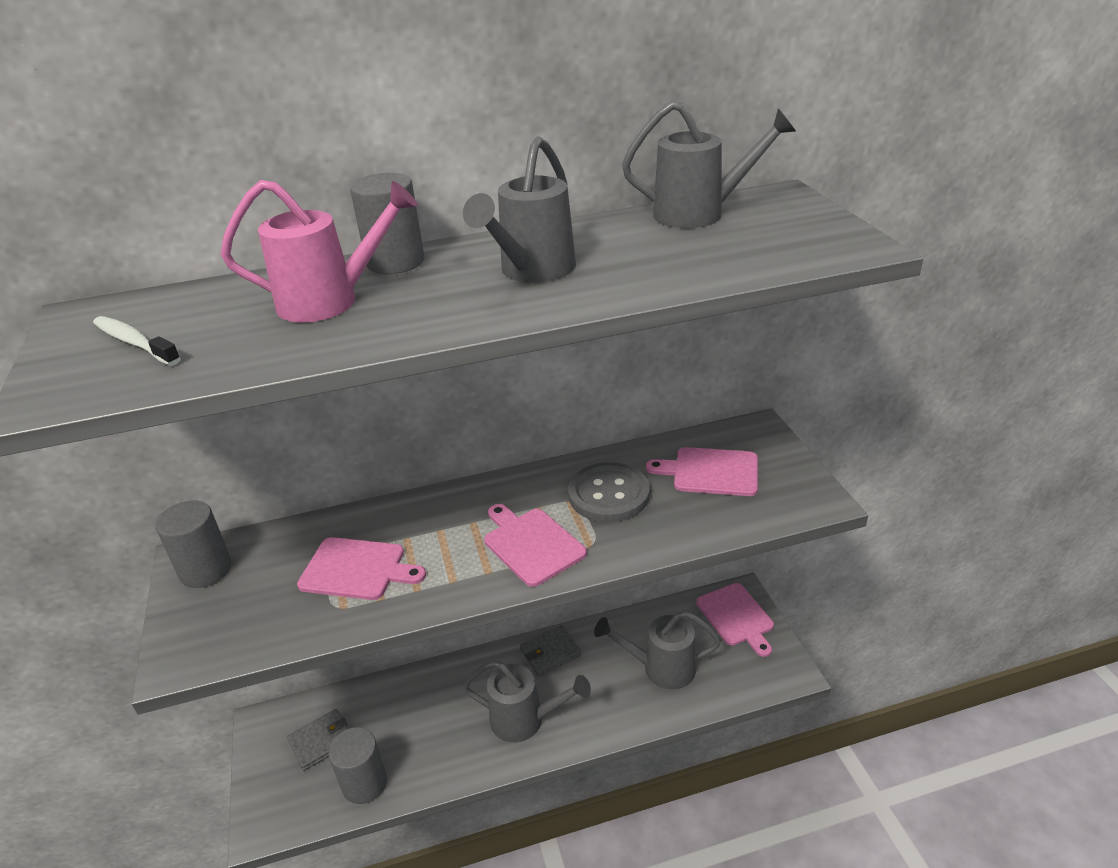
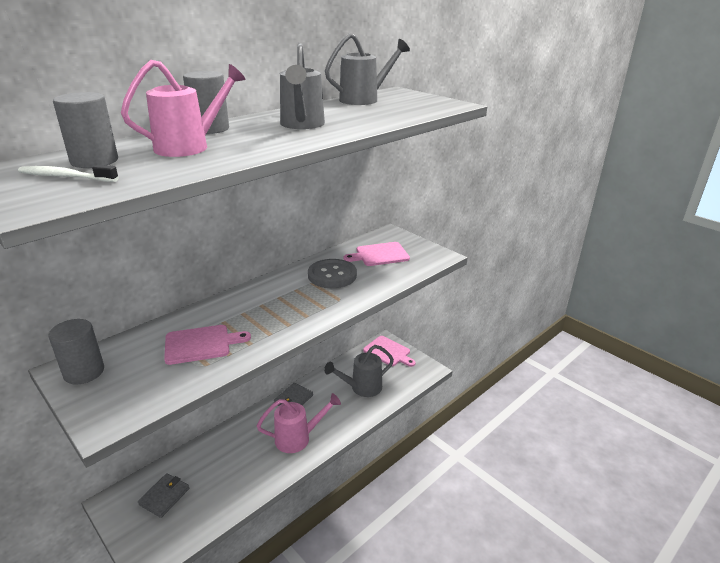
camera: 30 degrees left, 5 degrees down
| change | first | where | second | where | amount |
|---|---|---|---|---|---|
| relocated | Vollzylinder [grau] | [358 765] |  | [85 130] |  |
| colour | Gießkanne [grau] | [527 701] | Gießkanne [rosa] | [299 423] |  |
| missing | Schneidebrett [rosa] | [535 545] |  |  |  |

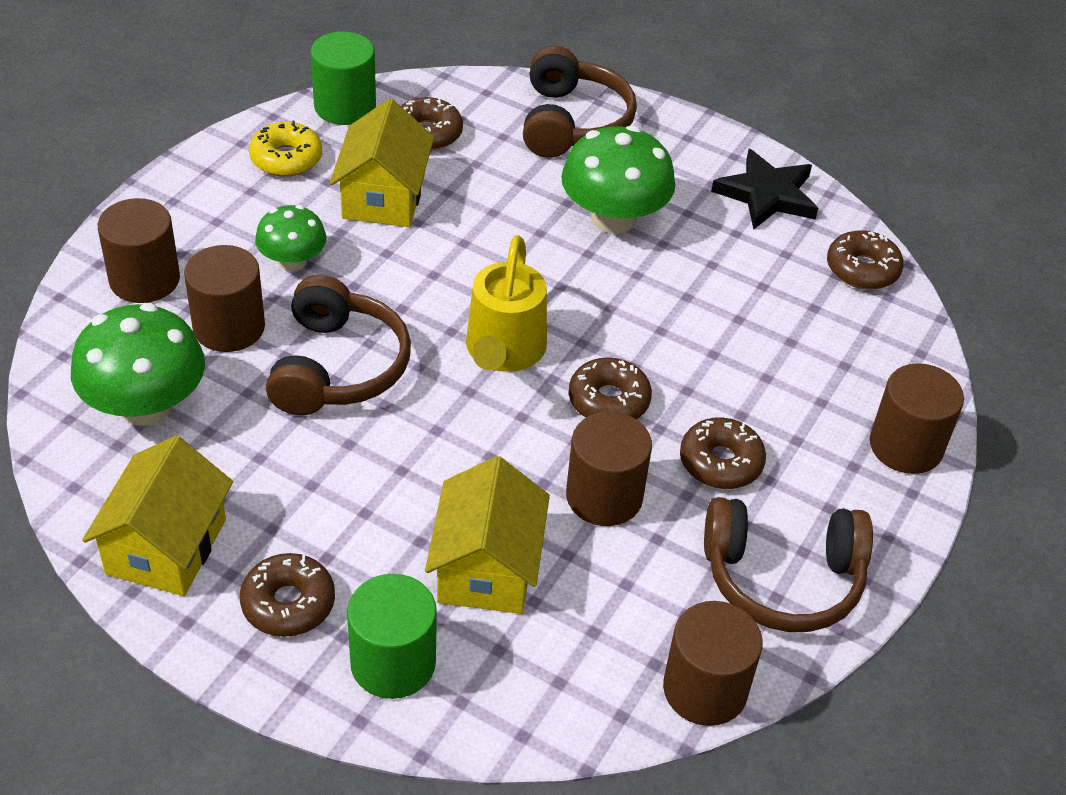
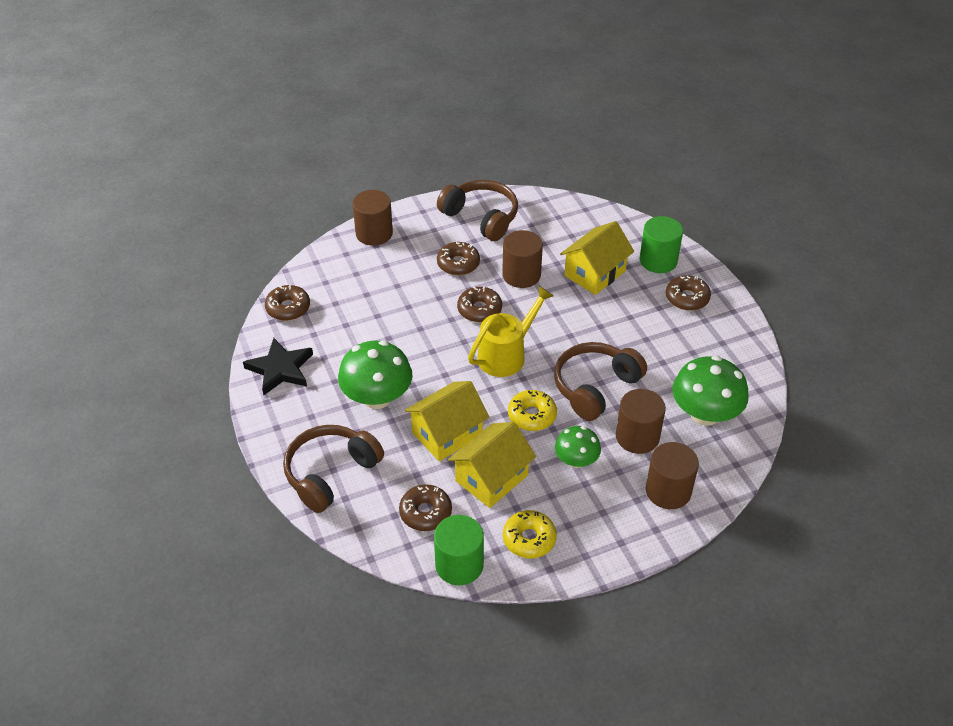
camera: 140 degrees left, 0 degrees up
| change | first | where | second | where | amount |
|---|---|---|---|---|---|
| relocated | Haus [gelb] | [157 516] |  | [447 421] |  |
| appeared |  |  | Donut [gelb] | [532 410] |  |
| missing | Vollzylinder [braun] | [713 663] |  |  |  |

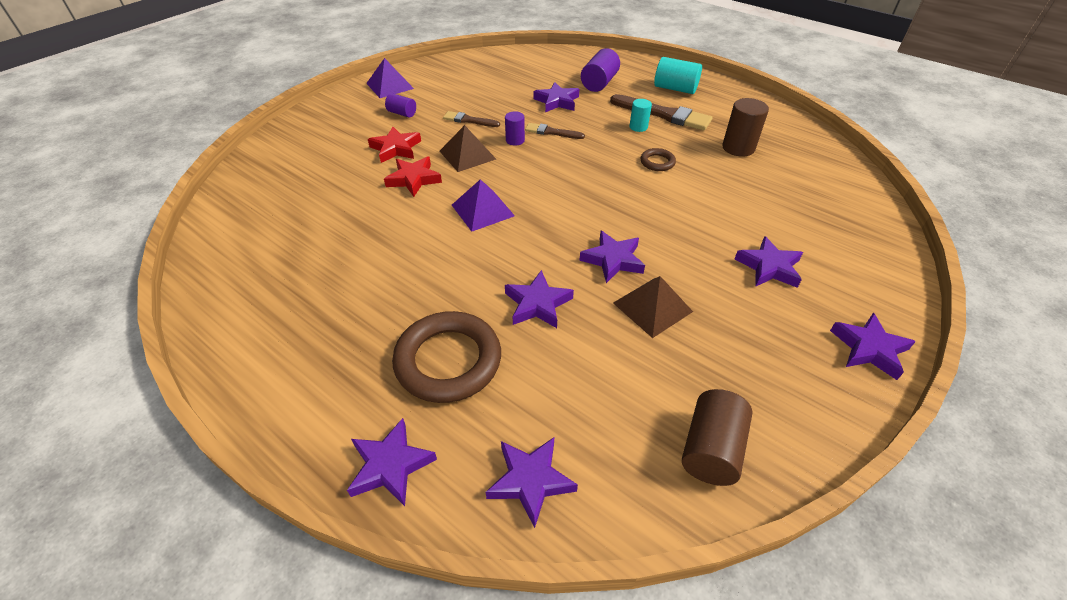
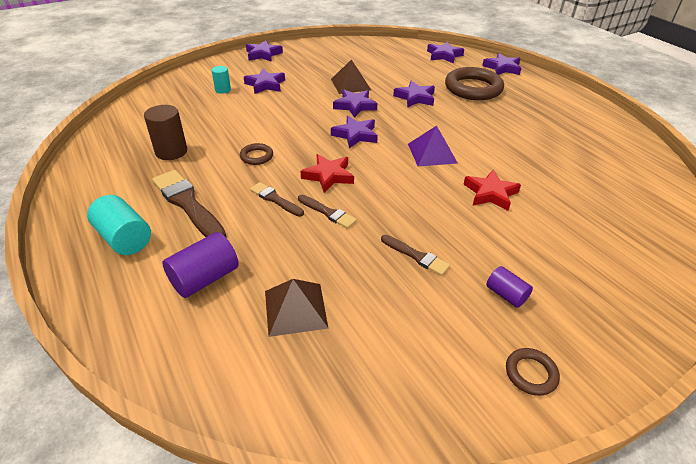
camera: 160 degrees left, 5 degrees down
| change | first | where | second | where | amount |
|---|---|---|---|---|---|
| relocated | Vollzylinder [türkis] | [640 115] |  | [221 80] |  |
| appeared |  |  | Pinsel [braun] | [277 199] |  |
| relocated | Pyramide [braun] | [468 148] |  | [297 308] |  |
| relocated | Stern [rot] | [394 145] |  | [327 173] |  |
| relocated | Stern [lila] | [556 97] |  | [354 132] |  |
| exchanged | Pyramide [lila] | [390 78] | Ring [braun] | [533 372] |  |
| missing | Vollzylinder [lila] | [515 128] |  |  |  |
| missing | Vollzylinder [braun] | [717 437] |  |  |  |

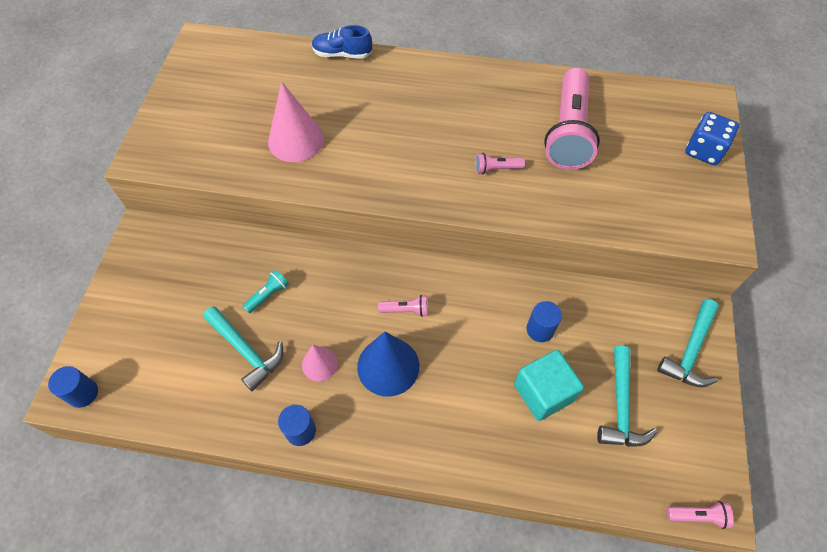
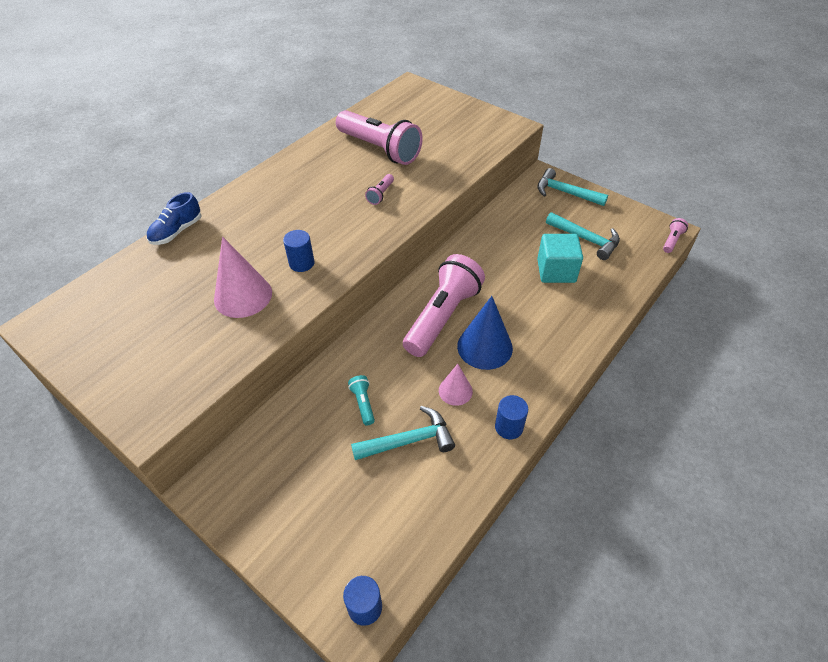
camera: 60 degrees left, 10 degrees down
| change | first | where | second | where | amount |
|---|---|---|---|---|---|
| relocated | Vollzylinder [blau] | [544 321] |  | [299 251] |  |
| size | Taschenlampe [rosa] | [403 306] |  | [444 305] | x2.47 |
| spun | Hammer [türkis] | [688 343] |  | [572 187] | 150 degrees clockwise |
| missing | Spielwürfel [blau] | [712 138] |  |  |  |

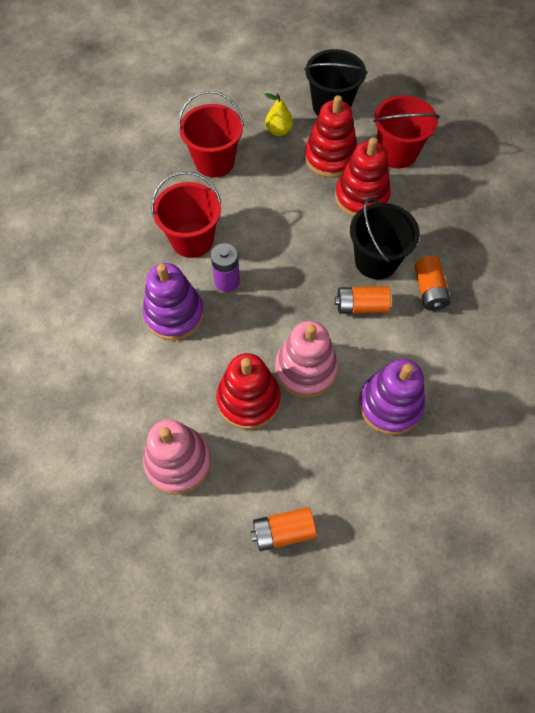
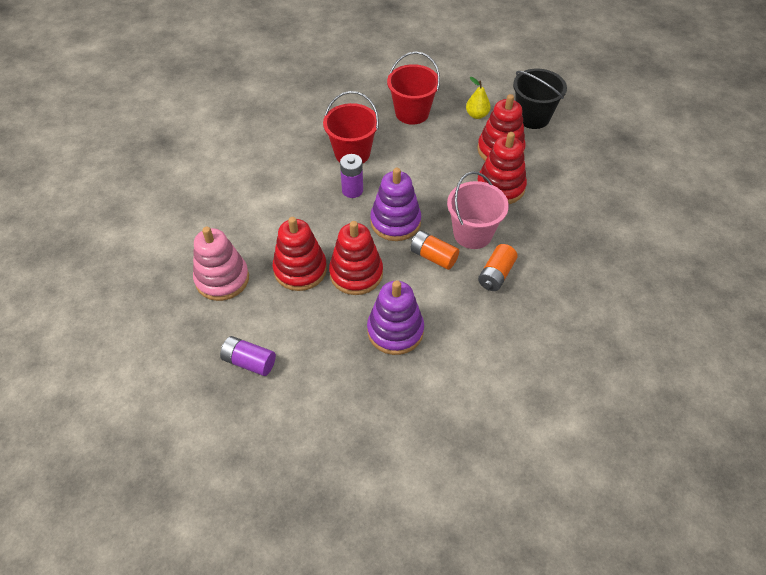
camera: 35 degrees right, 10 degrees down
| change | first | where | second | where | amount |
|---|---|---|---|---|---|
| colour | Batterie [orange] | [284 529] | Batterie [lila] | [248 356] |  |
| colour | Stapelspielzeug [rosa] | [306 359] | Stapelspielzeug [rot] | [356 258] |  |
| relocated | Stapelspielzeug [lila] | [173 301] |  | [395 204] |  |
| colour | Eimer [schwarz] | [385 238] | Eimer [rosa] | [478 210] |  |
| missing | Eimer [rot] | [406 131] |  |  |  |

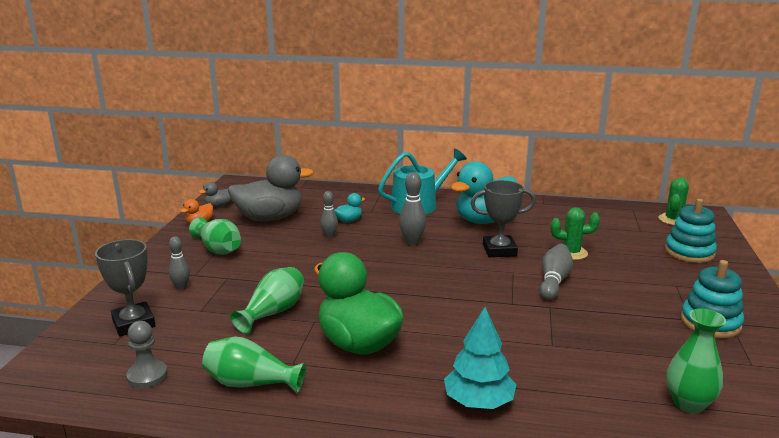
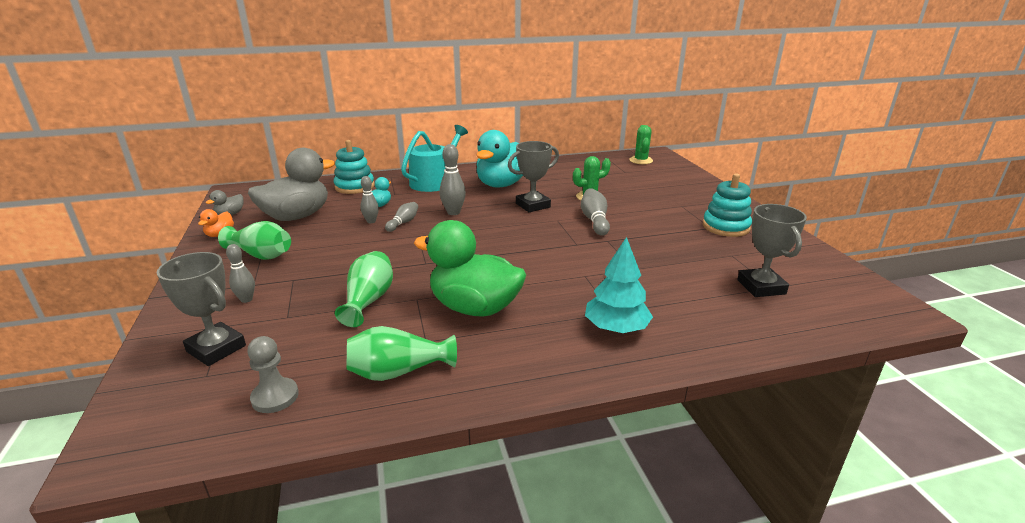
camera: 25 degrees left, 5 degrees up
| change | first | where | second | where | amount |
|---|---|---|---|---|---|
| relocated | Stapelspielzeug [türkis] | [691 231] |  | [354 167] |  |
| appeared |  |  | Bowlingkegel [grau] | [401 217] |  |
| exchanged | Vase [grün] | [696 361] | Pokal [grau] | [772 250] |  |

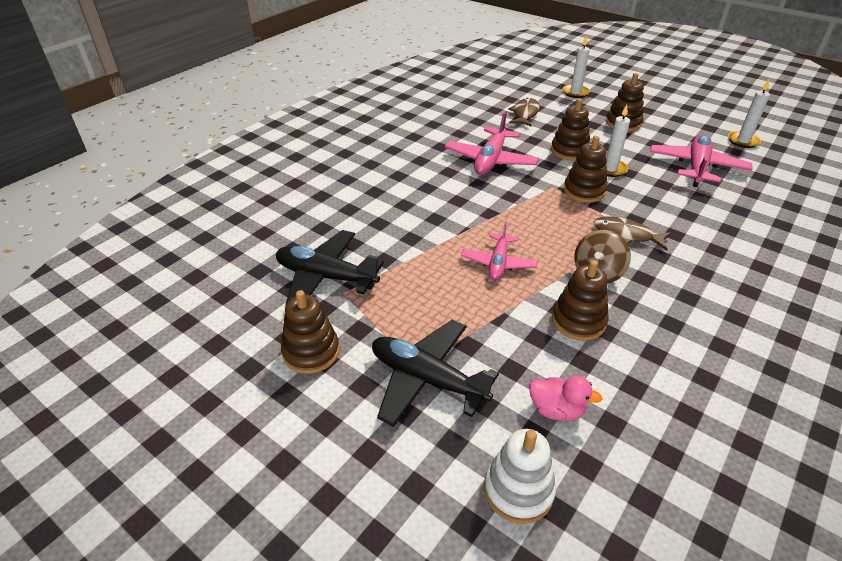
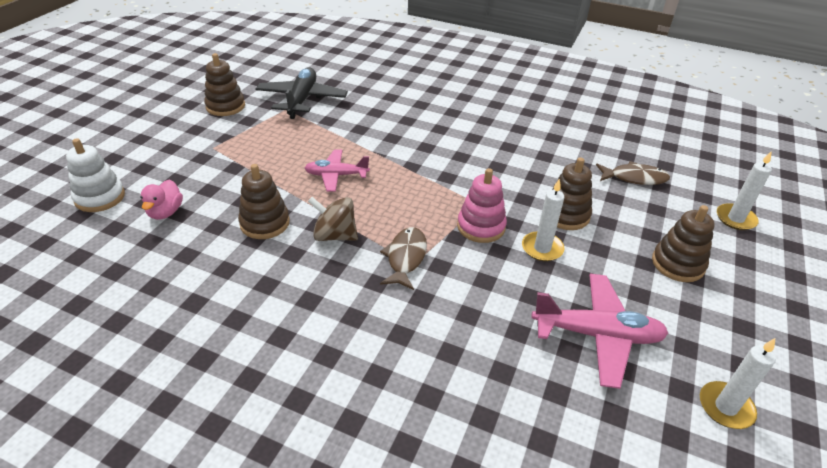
camera: 75 degrees right, 0 degrees up
| change | first | where | second | where | amount |
|---|---|---|---|---|---|
| colour | Stapelspielzeug [braun] | [585 169] | Stapelspielzeug [rosa] | [482 205] |  |
| missing | Flugzeug [schwarz] | [435 373] |  |  |  |
| missing | Flugzeug [rosa] | [492 143] |  |  |  |

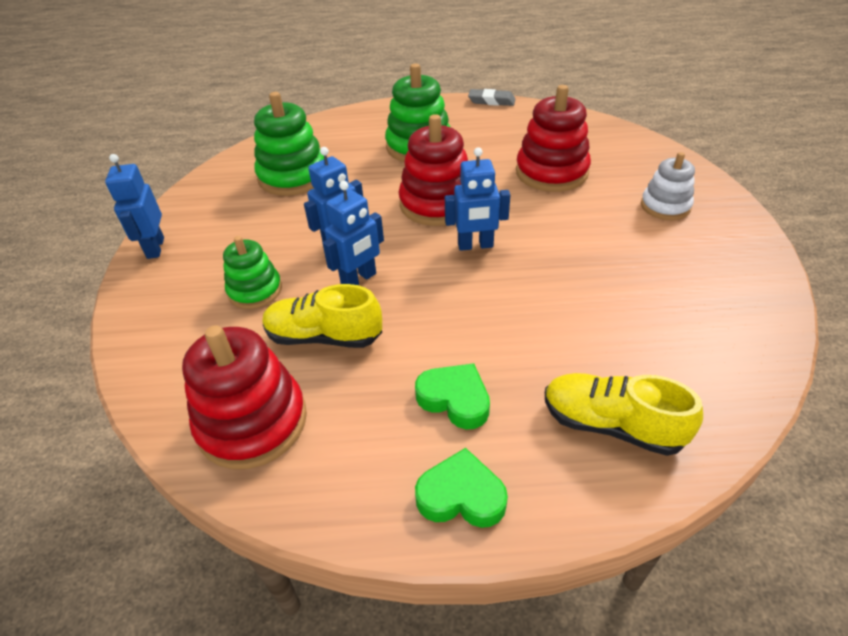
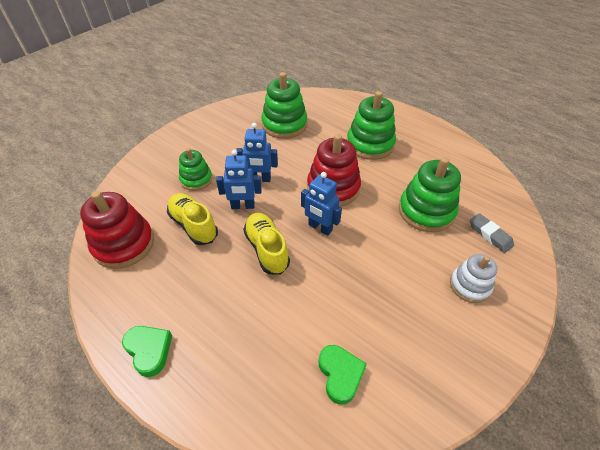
camera: 40 degrees right, 5 degrees up
| change | first | where | second | where | amount |
|---|---|---|---|---|---|
| relocated | Schuh [gelb] | [624 414] |  | [266 244] |  |
| relocated | Herz [grün] | [452 396] |  | [343 375] |  |
| colour | Stapelspielzeug [rot] | [553 138] | Stapelspielzeug [grün] | [430 194] |  |
| relocated | Radiergummi [grau] | [492 97] |  | [492 233] |  |
| missing | Roboter [blau] | [134 206] |  |  |  |

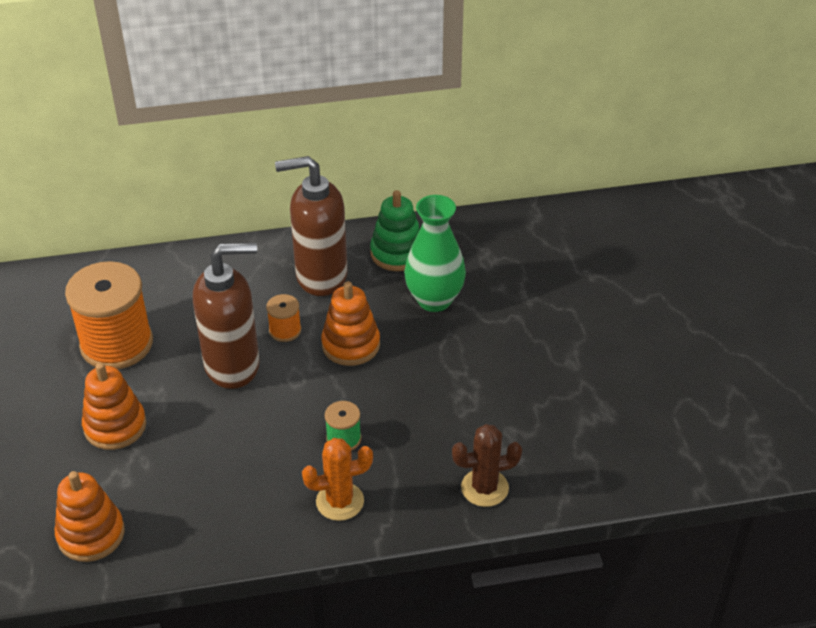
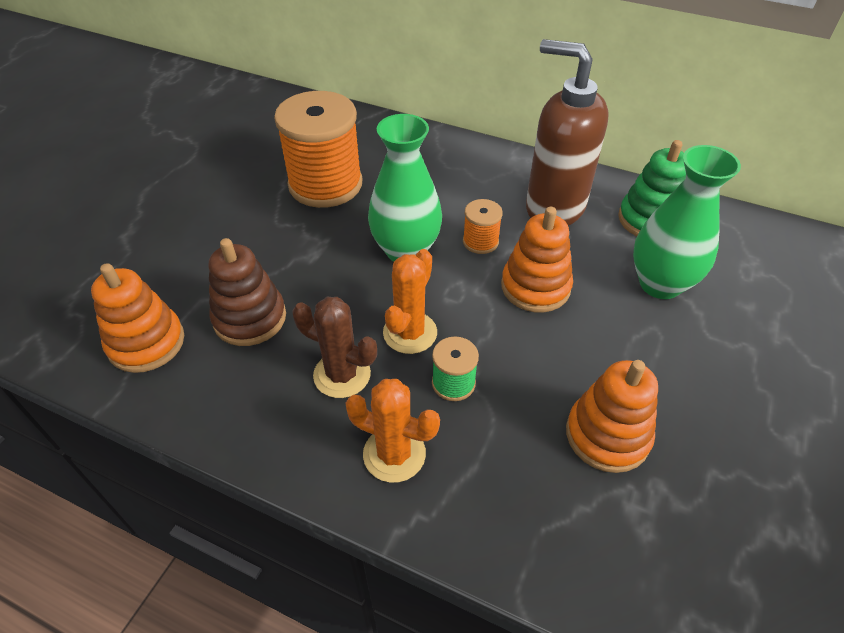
camera: 35 degrees right, 5 degrees up
| change | first | where | second | where | amount |
|---|---|---|---|---|---|
| appeared |  |  | Stapelspielzeug [braun] | [247 292] |  |
| relocated | Kaktus [braun] | [487 465] |  | [334 347] |  |
| exchanged | Seifenspender [braun] | [226 315] | Vase [grün] | [405 188] |  |
| appeared |  |  | Kaktus [orange] | [410 301] |  |
| relocated | Stapelspielzeug [orange] | [114 406] |  | [612 416] |  |

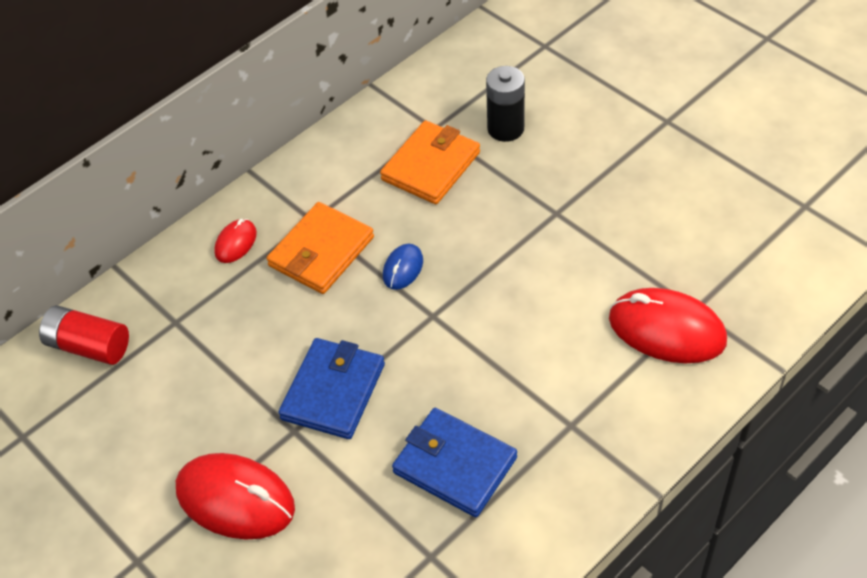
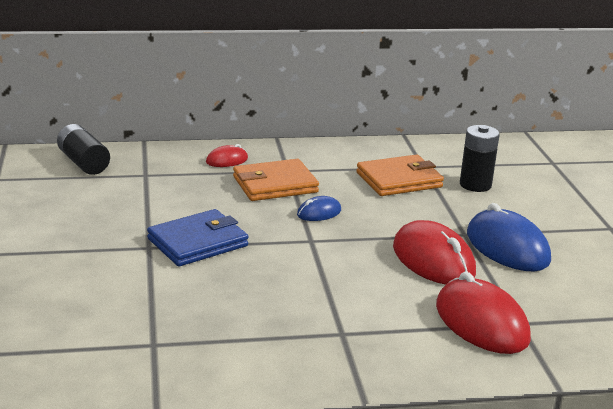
camera: 30 degrees right, 25 degrees down
| change | first | where | second | where | amount |
|---|---|---|---|---|---|
| colour | Batterie [rot] | [84 335] | Batterie [schwarz] | [83 149] |  |
| relocated | Computermaus [rot] | [235 496] |  | [434 252] |  |
| appeared |  |  | Computermaus [blau] | [509 237] |  |
| missing | Geldbörse [blau] | [454 462] |  |  |  |

